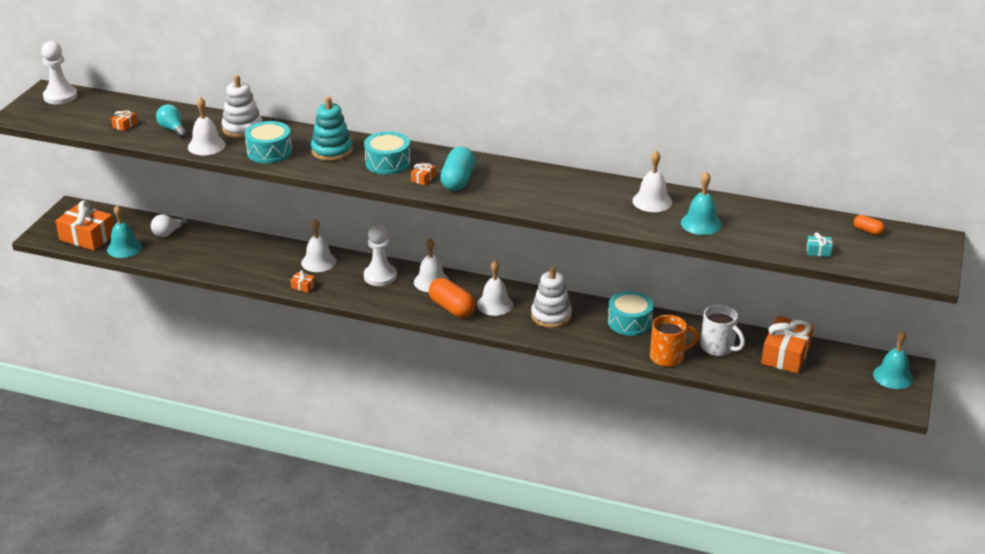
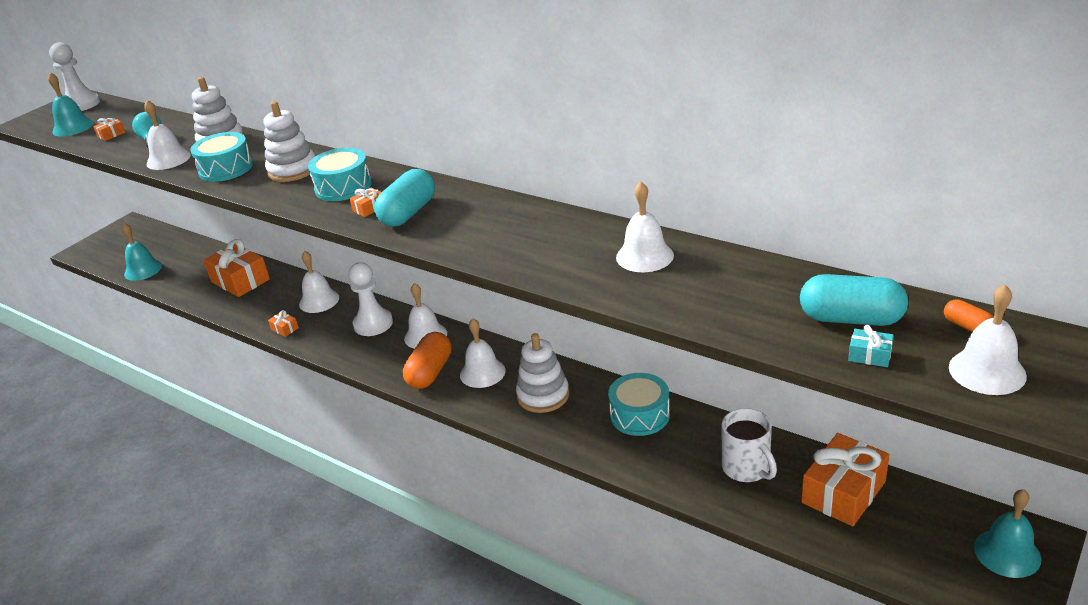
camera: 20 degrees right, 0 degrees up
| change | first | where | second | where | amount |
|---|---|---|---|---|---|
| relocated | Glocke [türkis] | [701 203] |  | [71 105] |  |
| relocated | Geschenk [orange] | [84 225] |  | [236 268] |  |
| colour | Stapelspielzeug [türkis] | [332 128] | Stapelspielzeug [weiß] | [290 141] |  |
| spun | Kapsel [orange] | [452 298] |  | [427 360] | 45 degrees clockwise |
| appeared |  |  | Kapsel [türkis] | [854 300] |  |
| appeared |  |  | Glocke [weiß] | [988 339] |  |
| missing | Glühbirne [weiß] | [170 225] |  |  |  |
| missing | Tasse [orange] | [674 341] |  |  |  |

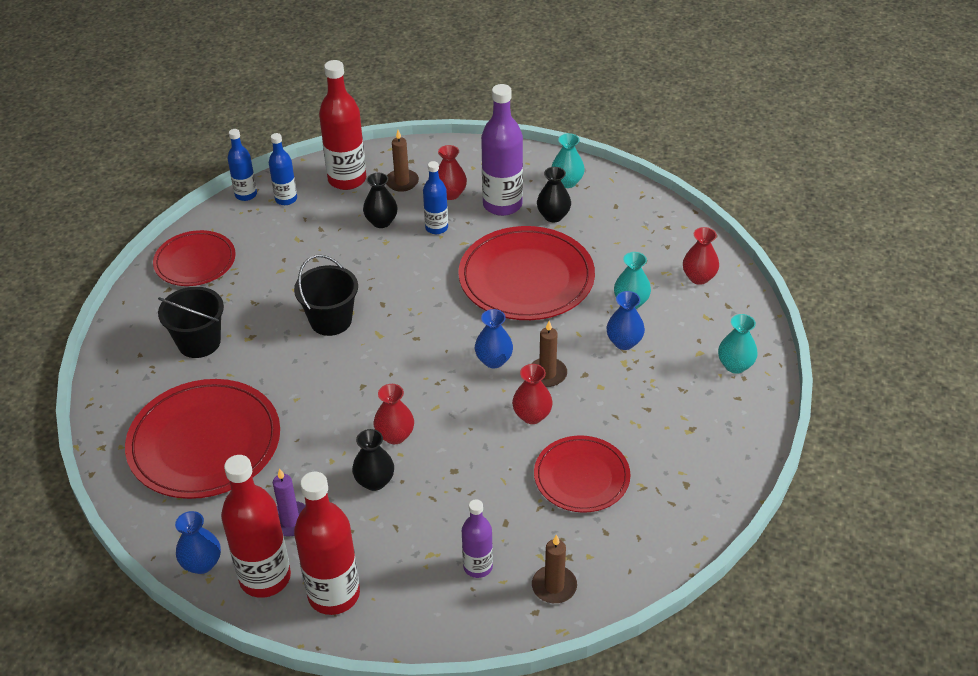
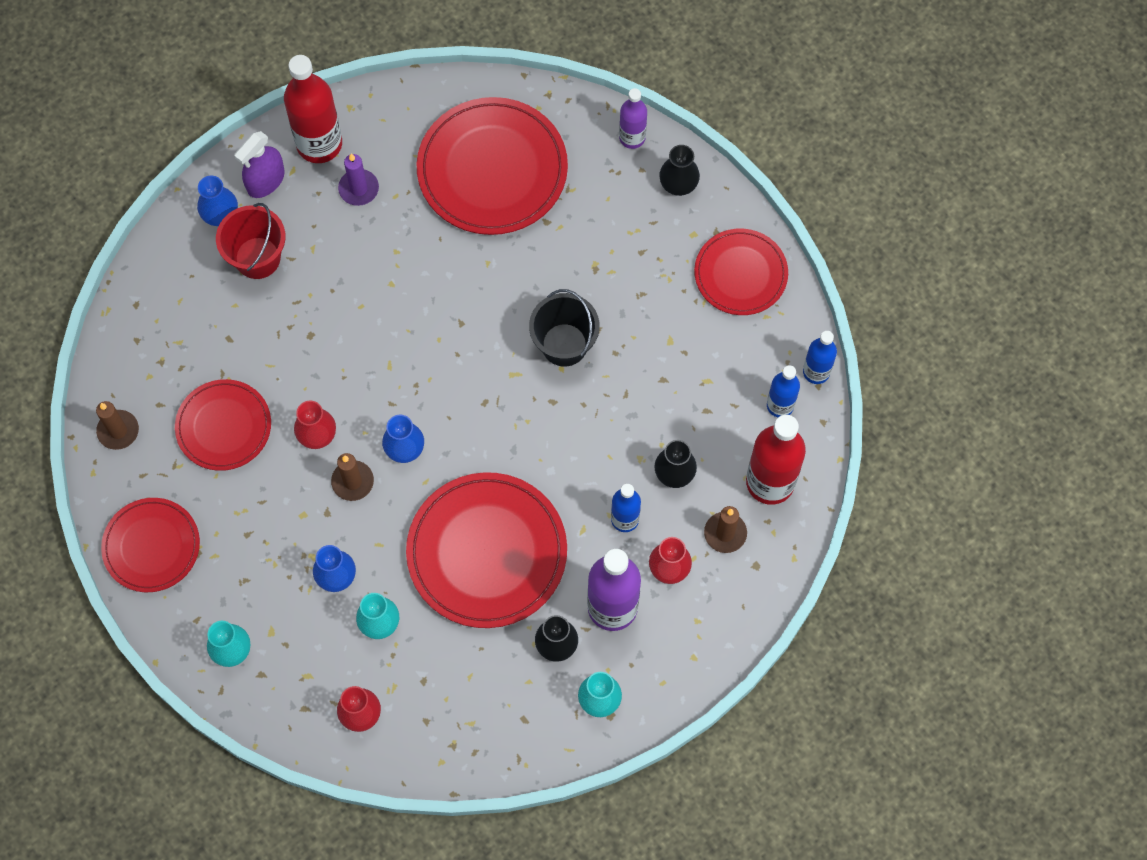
camera: 125 degrees right, 25 degrees up
| change | first | where | second | where | amount |
|---|---|---|---|---|---|
| relocated | Kerze [braun] | [554 569] |  | [117 425] |  |
| appeared |  |  | Teller [rot] | [150 545] |  |
| relocated | Vase [blau] | [198 542] |  | [217 201] |  |
| appeared |  |  | Eimer [rot] | [251 241] |  |
| exchanged | Flasche [rot] | [327 543] | Sprühflasche [lila] | [259 164] |  |
| relocated | Flasche [lila] | [477 538] |  | [633 118] |  |
| relocated | Vase [schwarz] | [373 460] |  | [679 170] |  |
| missing | Eimer [schwarz] | [191 322] |  |  |  |
| missing | Vase [rot] | [394 414] |  |  |  |

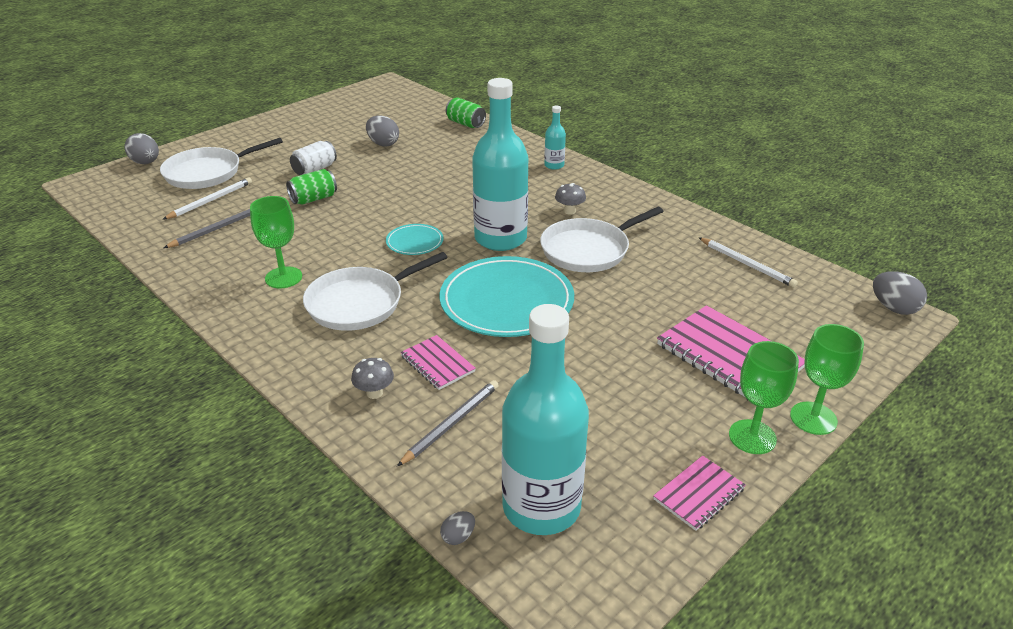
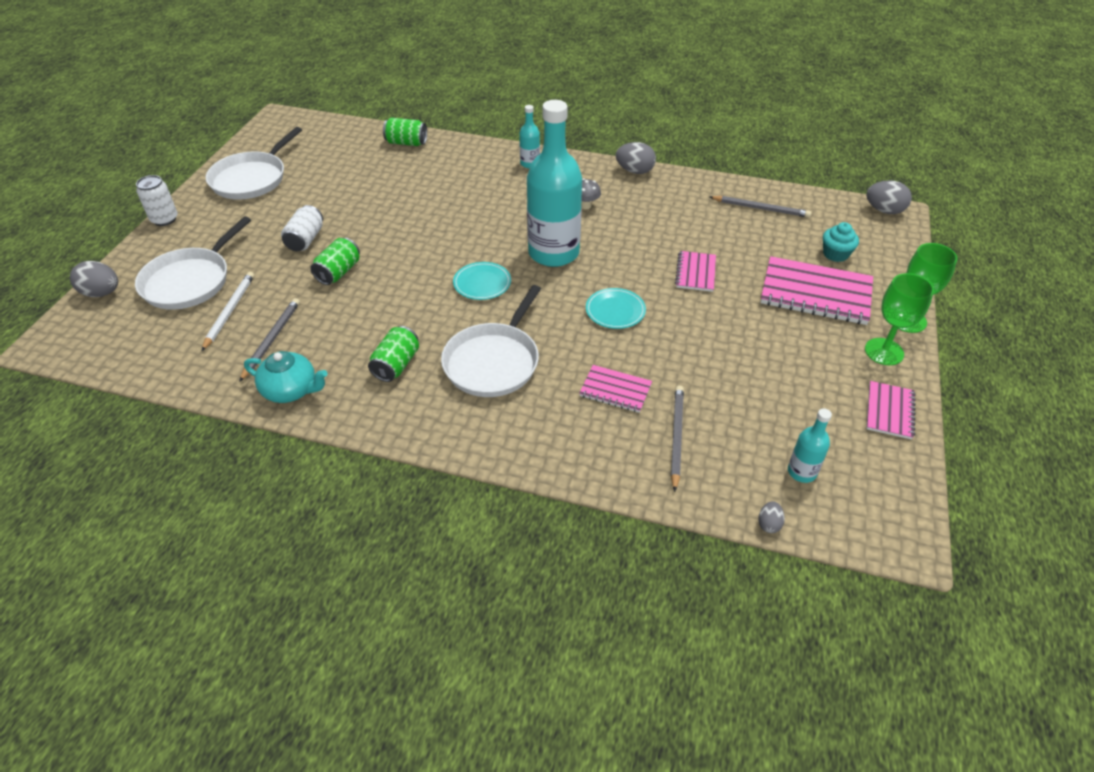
camera: 30 degrees left, 10 degrees up
| change | first | where | second | where | amount |
|---|---|---|---|---|---|
| appeared |  |  | Dose [weiß] | [157 200] |  |
| relocated | Pfanne [weiß] | [602 239] |  | [254 163] |  |
| appeared |  |  | Teekanne [türkis] | [286 377] |  |
| exchanged | Kelch [grün] | [276 242] | Dose [grün] | [393 354] |  |
| size | Teller [türkis] | [507 296] |  | [616 308] | x0.48 |
| relocated | Ei [grau] | [382 131] |  | [636 158] |  |
| appeared |  |  | Notizbuch [rosa] | [695 271] |  |
| colour | Bleistift [weiß] | [748 262] | Bleistift [grau] | [760 207] |  |
| size | Flasche [türkis] | [545 419] |  | [810 445] | x0.44 |
| appeared |  |  | Muffin [türkis] | [841 242] |  |
| missing | Pilz [grau] | [372 378] |  |  |  |

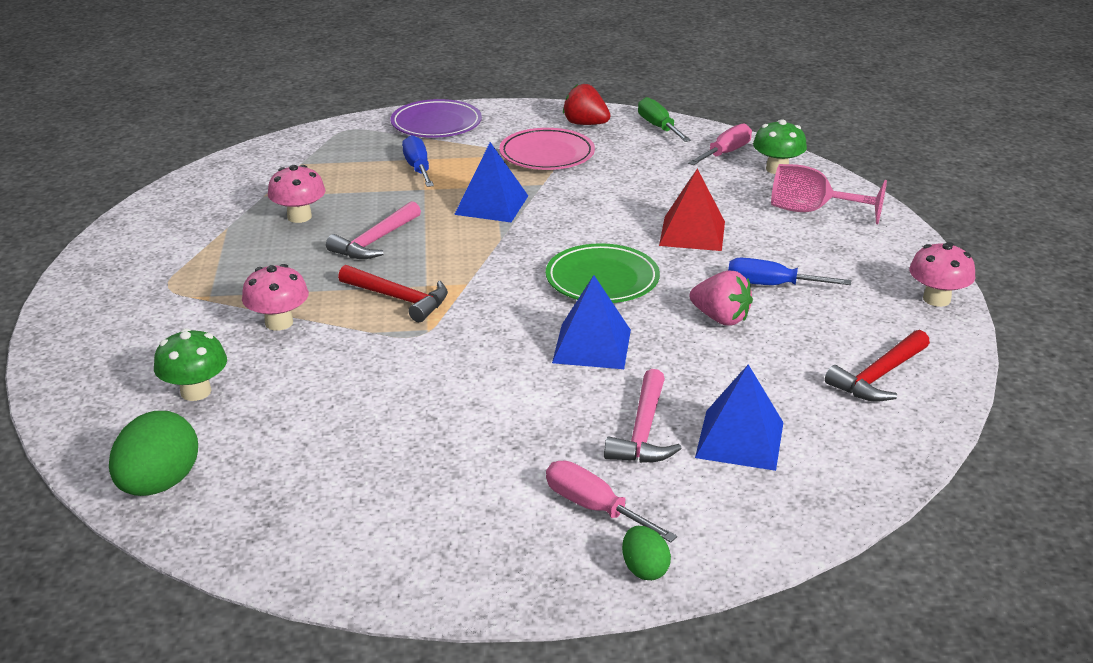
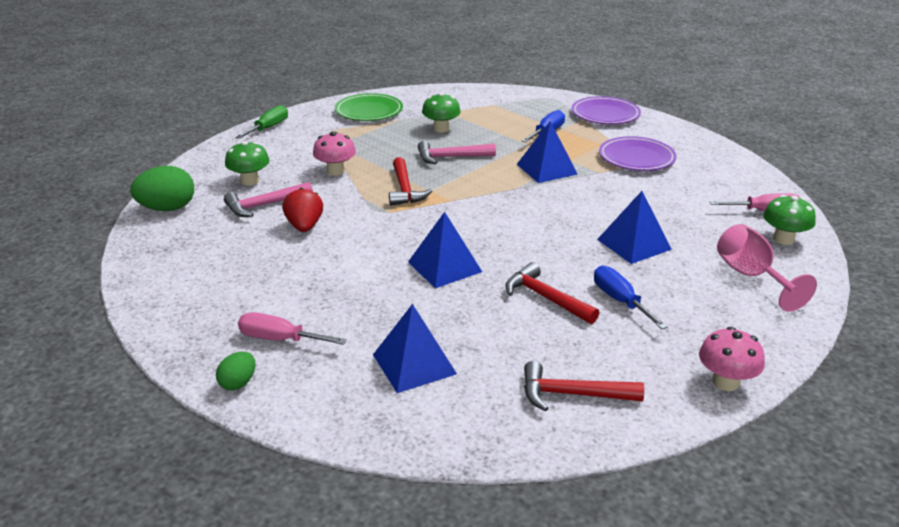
camera: 50 degrees right, 0 degrees up
| change | first | where | second | where | amount |
|---|---|---|---|---|---|
| relocated | Hammer [rosa] | [643 416] |  | [268 199] |  |
| relocated | Schraubenzieher [grün] | [664 119] |  | [261 122] |  |
| spun | Schraubenzieher [rosa] | [611 502] |  | [292 328] | 75 degrees counterclockwise |
| relocated | Erdbeere [rot] | [587 104] |  | [302 210] |  |
| relocated | Teller [grün] | [603 273] |  | [369 107] |  |
| colour | Pilz [rosa] | [297 194] | Pilz [grün] | [441 112] |  |
| exchanged | Erdbeere [rosa] | [721 298] | Hammer [rot] | [552 293] |  |
| colour | Pyramide [rot] | [692 210] | Pyramide [blau] | [634 227] |  |
| colour | Teller [rosa] | [547 149] | Teller [lila] | [638 153] |  |

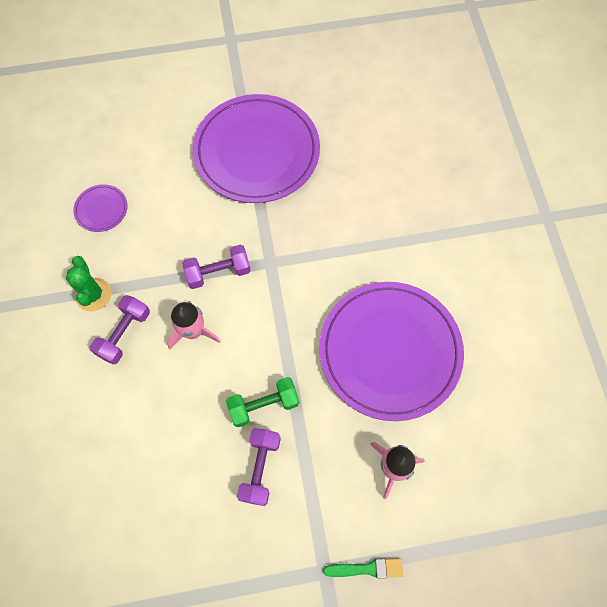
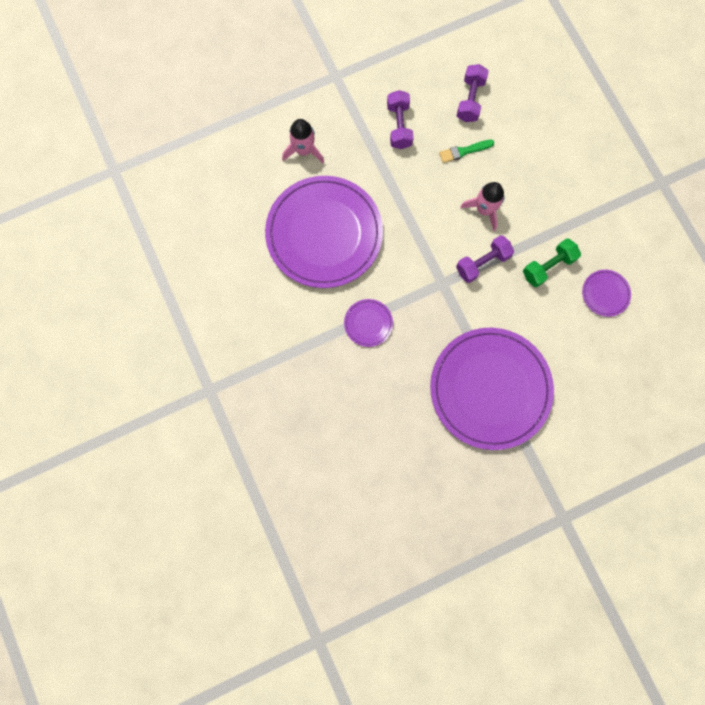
camera: 165 degrees right, 10 degrees up
| change | first | where | second | where | amount |
|---|---|---|---|---|---|
| appeared |  |  | Teller [lila] | [368 323] |  |
| relocated | Pinsel [grün] | [363 568] |  | [466 151] |  |
| relocated | Hantel [lila] | [120 330] |  | [473 93] |  |
| relocated | Hantel [grün] | [262 402] |  | [552 262] |  |
| missing | Kaktus [grün] | [88 283] |  |  |  |

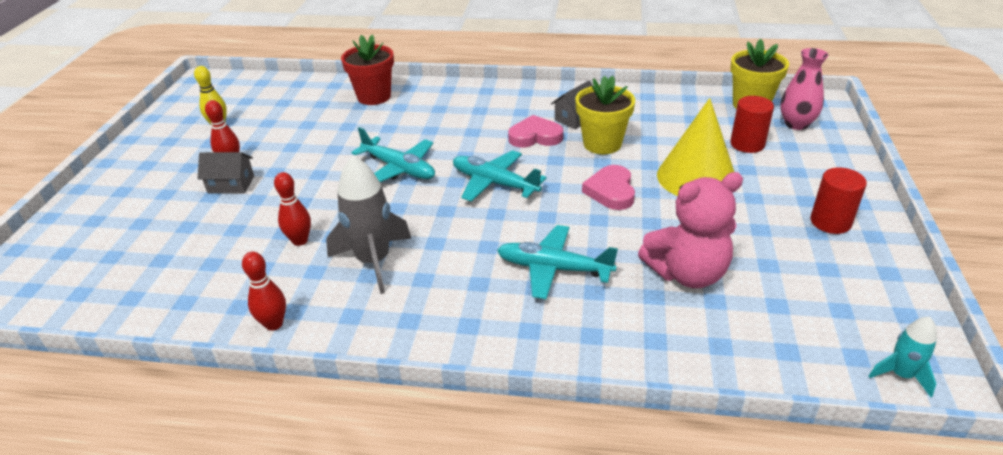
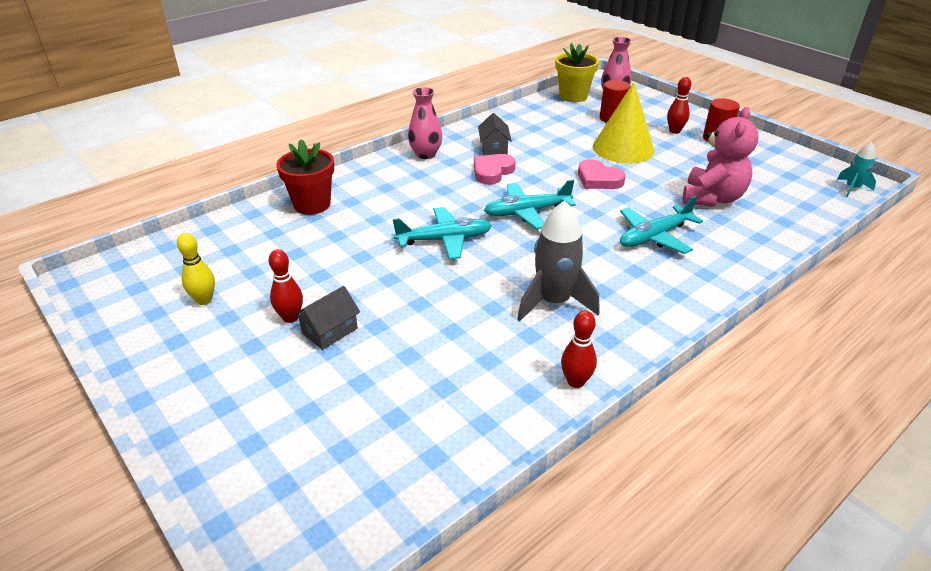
camera: 50 degrees left, 0 degrees up
| change | first | where | second | where | amount |
|---|---|---|---|---|---|
| appeared |  |  | Vase [rosa] | [425 123] |  |
| relocated | Bowlingkegel [rot] | [292 209] |  | [679 105] |  |
| missing | Blumentopf [gelb] | [605 115] |  |  |  |

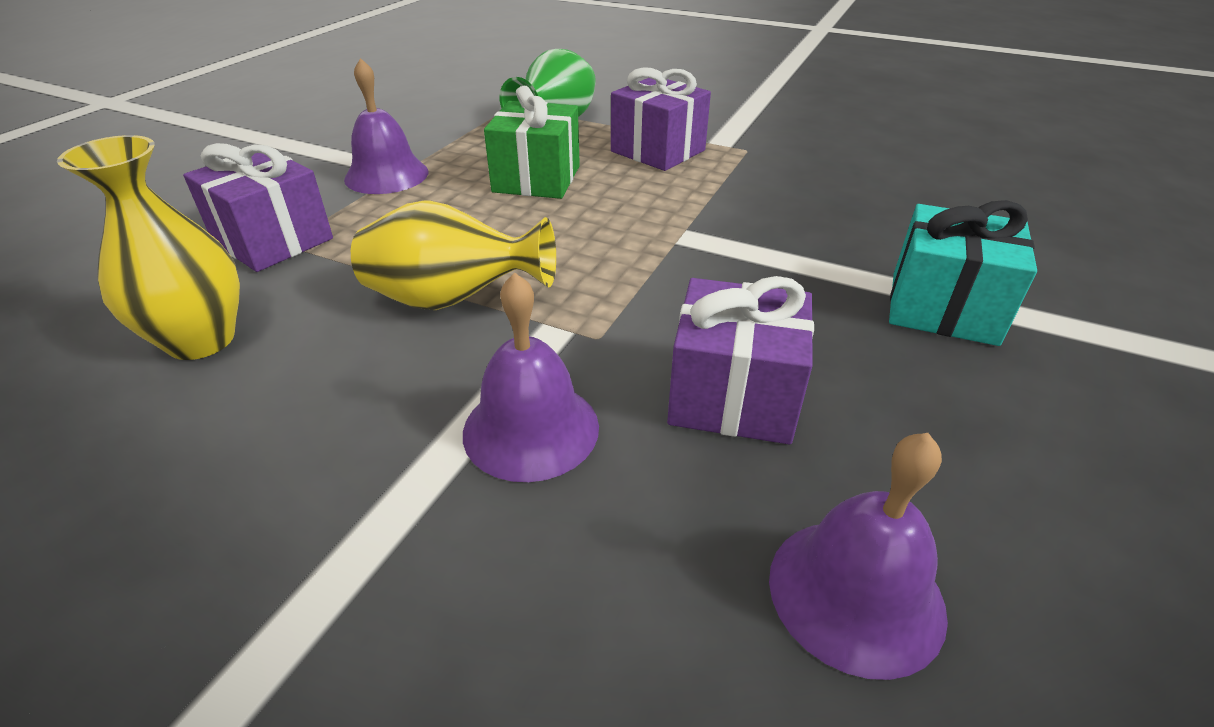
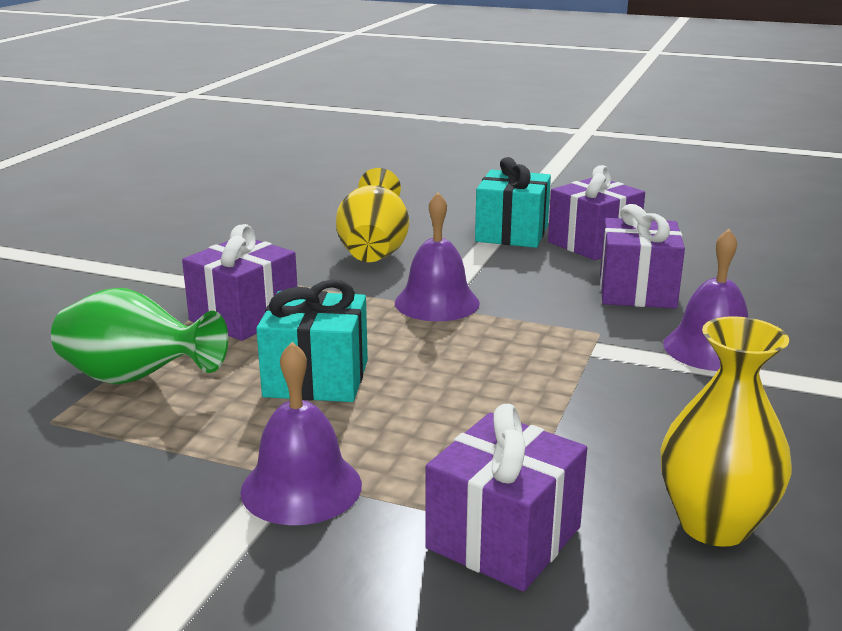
camera: 95 degrees left, 15 degrees down
| change | first | where | second | where | amount |
|---|---|---|---|---|---|
| colour | Geschenk [grün] | [532 142] | Geschenk [türkis] | [312 340] |  |
| relocated | Vase [gelb] | [453 255] |  | [372 215] |  |
| relocated | Glocke [lila] | [858 556] |  | [437 256] |  |
| appeared |  |  | Geschenk [lila] | [596 212] |  |

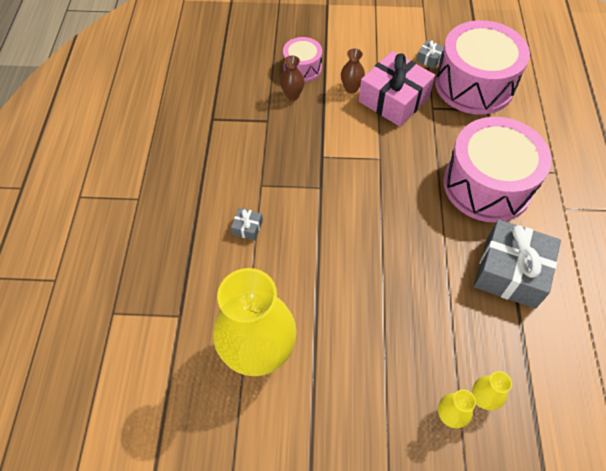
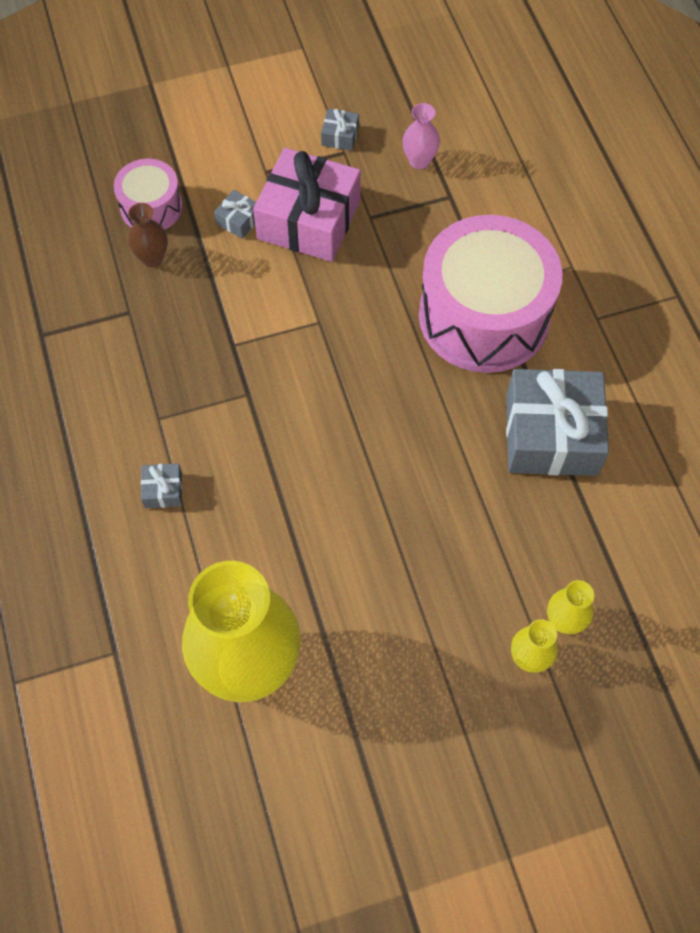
camera: 20 degrees left, 5 degrees up
| change | first | where | second | where | amount |
|---|---|---|---|---|---|
| exchanged | Vase [braun] | [353 71] | Geschenk [grau] | [235 214] |  |
| exchanged | Trommel [rosa] | [482 67] | Vase [rosa] | [421 136] |  |

